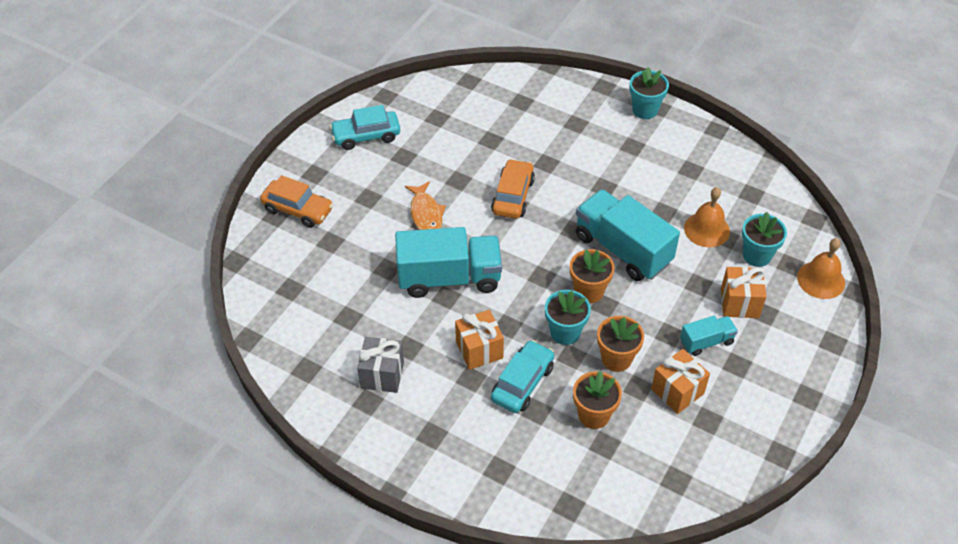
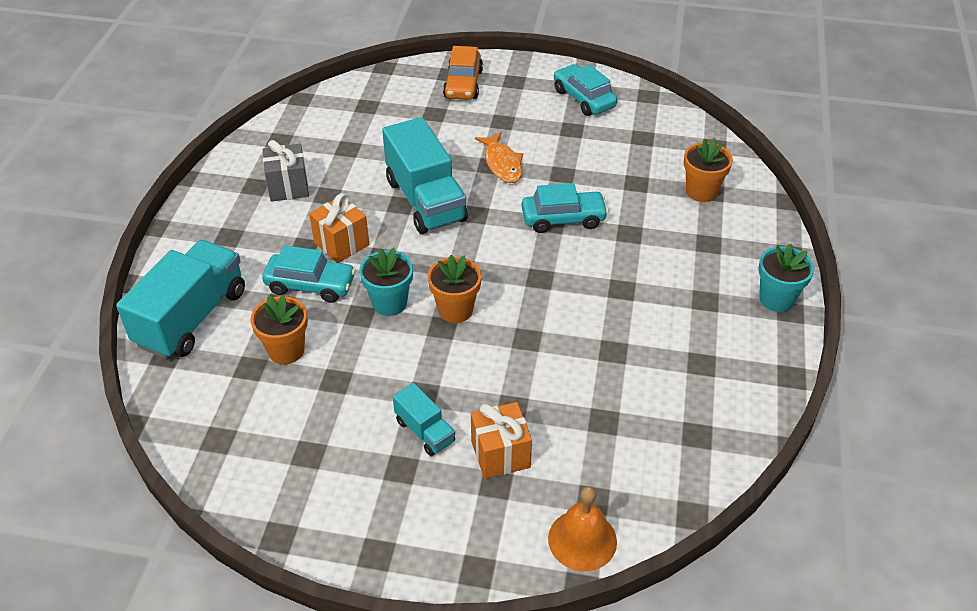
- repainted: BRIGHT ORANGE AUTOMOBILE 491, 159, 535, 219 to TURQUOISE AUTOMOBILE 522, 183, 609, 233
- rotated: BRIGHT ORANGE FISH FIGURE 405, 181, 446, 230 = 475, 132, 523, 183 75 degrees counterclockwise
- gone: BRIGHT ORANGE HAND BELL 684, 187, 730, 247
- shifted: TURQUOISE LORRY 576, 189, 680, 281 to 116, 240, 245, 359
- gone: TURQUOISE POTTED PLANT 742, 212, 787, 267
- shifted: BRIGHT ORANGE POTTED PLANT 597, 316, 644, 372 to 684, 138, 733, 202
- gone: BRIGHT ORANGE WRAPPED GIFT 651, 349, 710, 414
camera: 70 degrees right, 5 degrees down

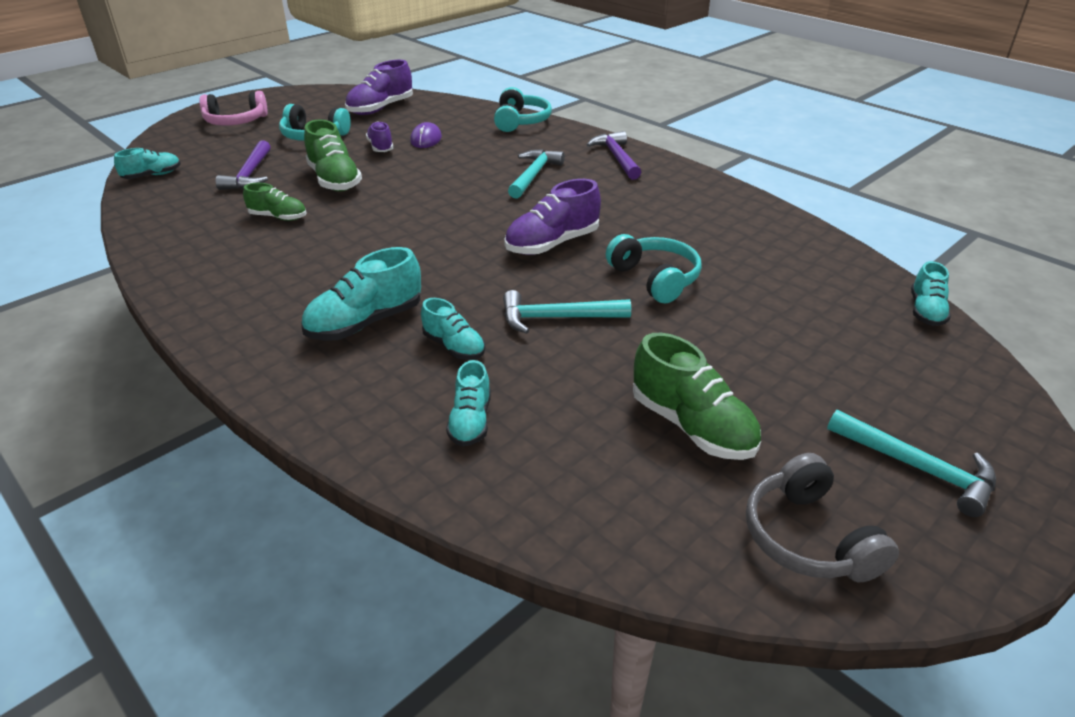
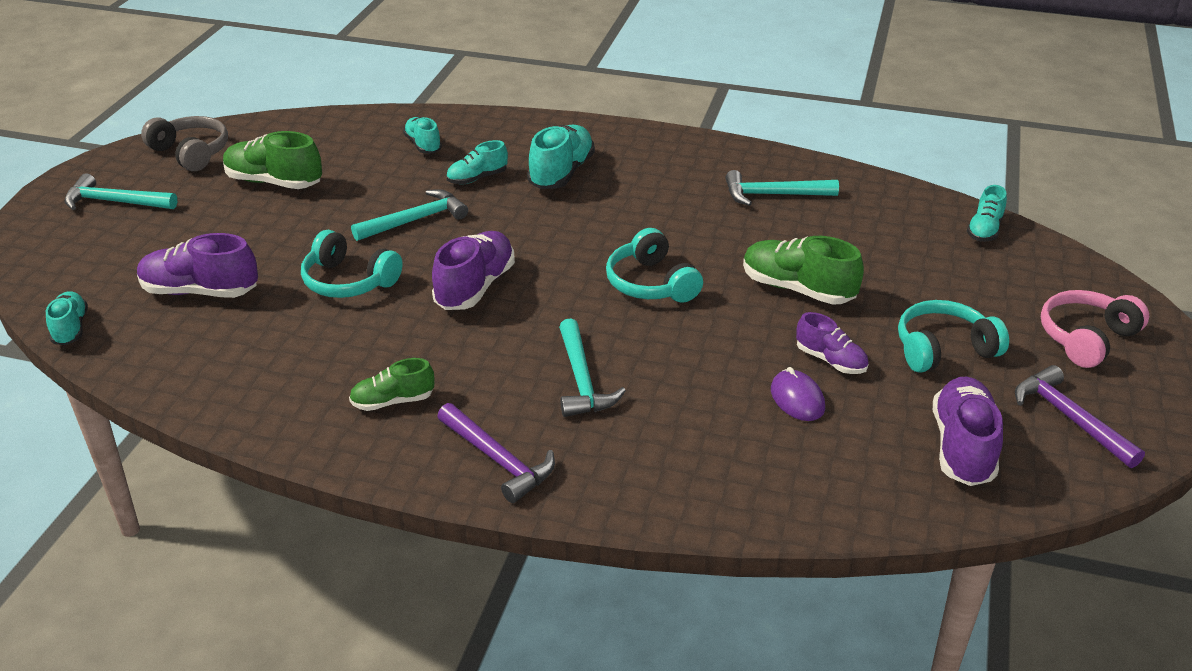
- shifted: TURQUOISE HEADSET 494, 87, 552, 132 to 606, 228, 703, 303
- shifted: VIOLET CLAW HAMMER 216, 140, 271, 190 to 1015, 365, 1145, 468
- shifted: LEAF-GREEN SHOE 243, 183, 306, 221 to 349, 358, 434, 411
- rotated: TURQUOISE SHOE 421, 298, 485, 360 = 446, 140, 508, 184 45 degrees counterclockwise
- new: TURQUOISE CLAW HAMMER 725, 170, 839, 206
- new: VIOLET SHOE 137, 233, 258, 298
camera: 150 degrees right, 0 degrees up

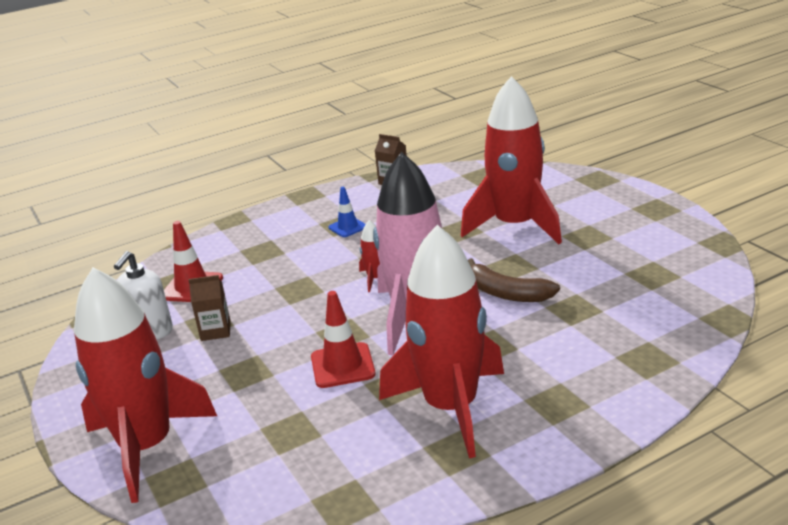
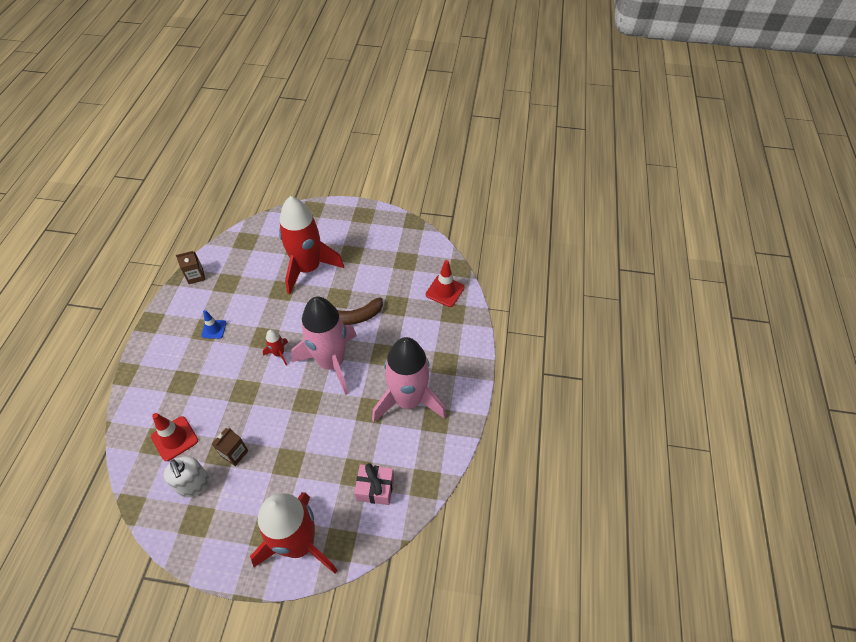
- repainted: SCARLET SPACESHIP 379, 225, 504, 458 to PINK SPACESHIP 372, 337, 446, 422
- shifted: SCARLET ROAD CONE 311, 291, 376, 388 to 426, 260, 464, 307
- new: PINK WRAPPED GIFT 354, 463, 394, 505
camera: 55 degrees left, 25 degrees up

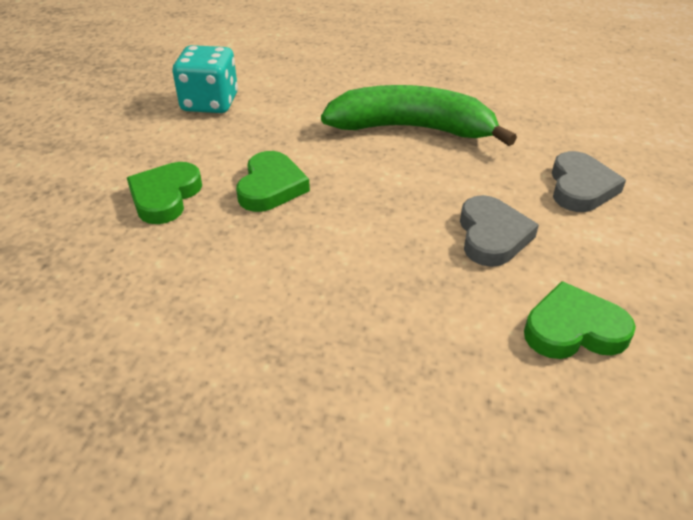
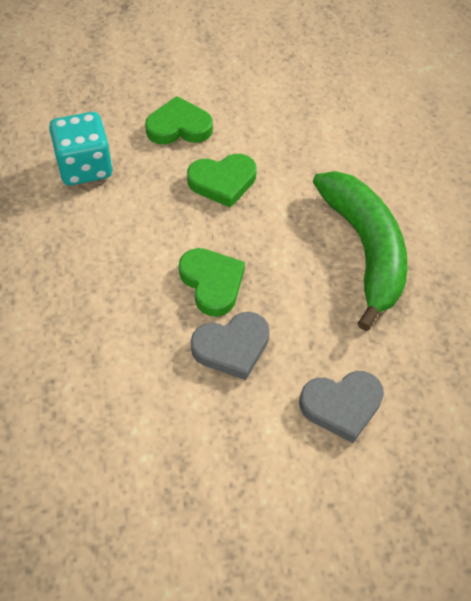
- shifted: TURQUOISE GAME DIE 173, 45, 238, 113 to 49, 112, 112, 185
- shifted: LEAF-GREEN LOVE HEART 524, 281, 636, 359 to 179, 248, 245, 317
camera: 65 degrees right, 15 degrees up

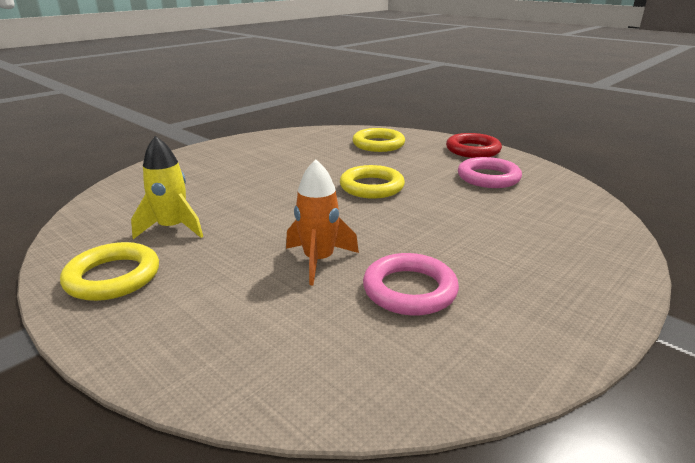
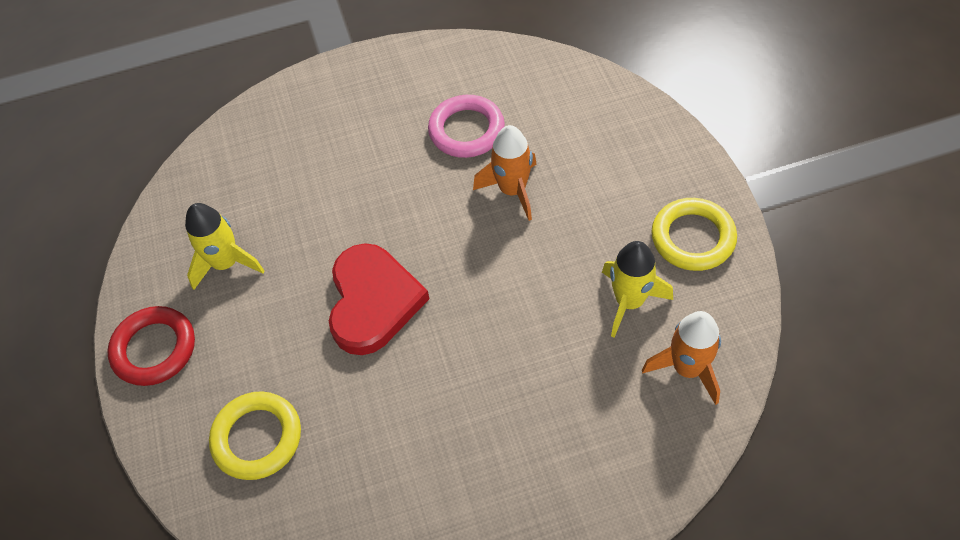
- swapped: PINK HOOP 458, 157, 522, 188 to YELLOW SPACESHIP 185, 203, 264, 290
- swapped: YELLOW HOOP 340, 165, 405, 199 to SCARLET LOVE HEART 329, 243, 429, 355
- new: BRIGHT ORANGE SPACESHIP 642, 311, 721, 405
camera: 145 degrees left, 30 degrees up

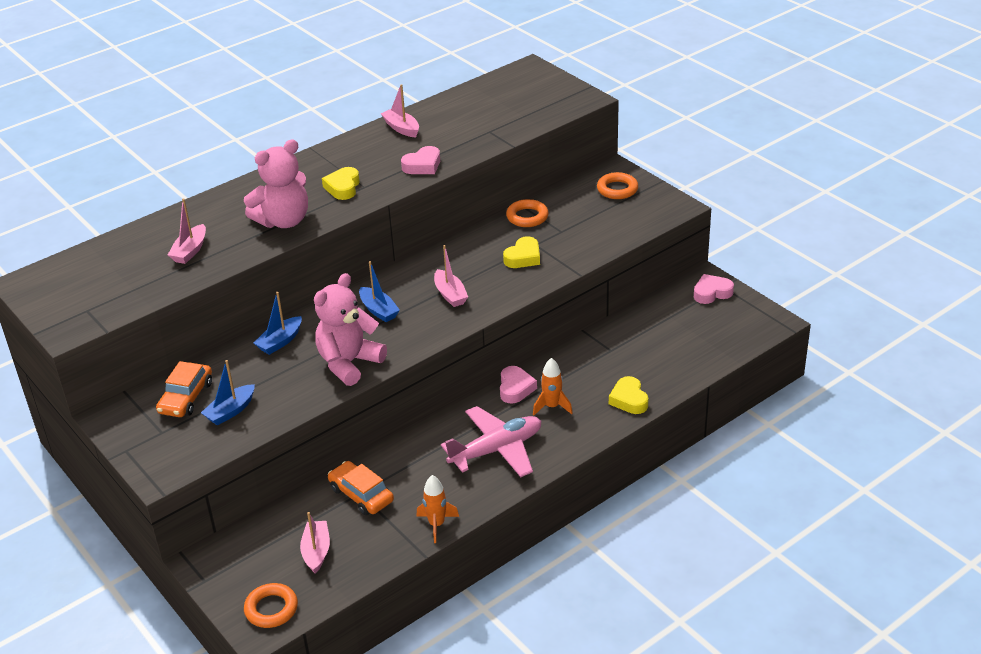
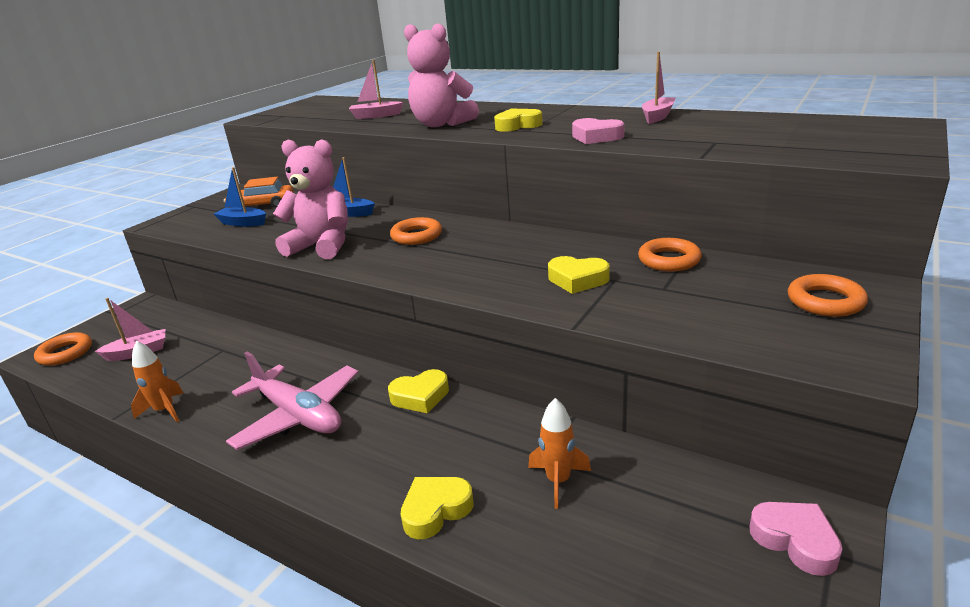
- gone: PINK BOAT 434, 245, 468, 307
- swapped: ROYAL BLUE BOAT 359, 261, 400, 322 to BRIGHT ORANGE HOOP 390, 217, 442, 245
- shifted: BRIGHT ORANGE SPACESHIP 533, 358, 572, 415 to 528, 398, 591, 509
- repainted: PINK LOVE HEART 500, 366, 537, 404 to YELLOW LOVE HEART 388, 369, 449, 413
- gone: BRIGHT ORANGE AUTOMOBILE 328, 461, 394, 515
camera: 70 degrees right, 10 degrees down

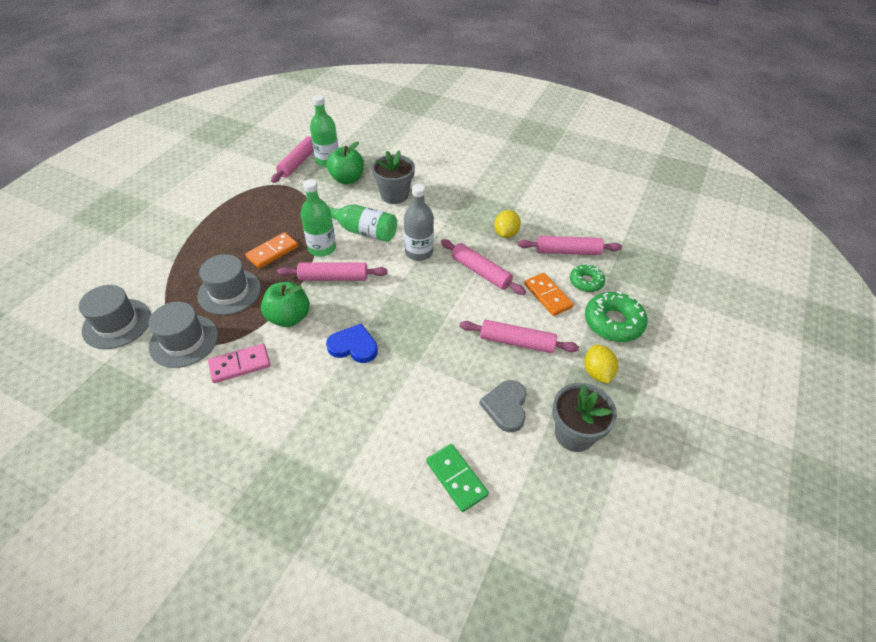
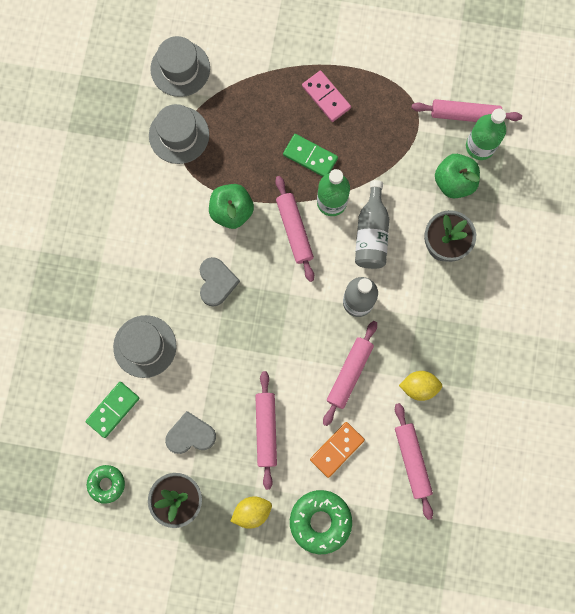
- repainted: LEAF-GREEN BOTTLE 328, 204, 397, 242 to ASH-GREY BOTTLE 355, 180, 389, 269
- repainted: BRIGHT ORANGE DOMINO PIECE 245, 232, 298, 269 to LEAF-GREEN DOMINO PIECE 283, 134, 338, 177
- shifted: ASH-GREY HAT 198, 254, 261, 315 to 113, 315, 176, 378
- shifted: LEAF-GREEN DONUT 570, 265, 605, 292 to 87, 465, 125, 504
- repainted: ROYAL BLUE LOVE HEART 326, 324, 378, 363 to ASH-GREY LOVE HEART 200, 257, 240, 307
- shifted: PINK DOMINO PIECE 208, 343, 270, 383 to 302, 71, 351, 122
camera: 75 degrees right, 30 degrees up

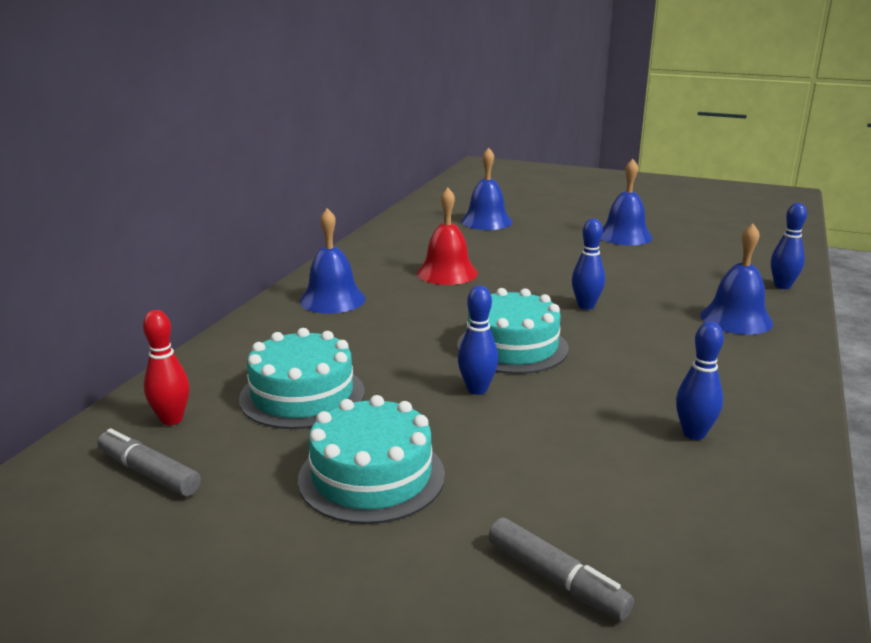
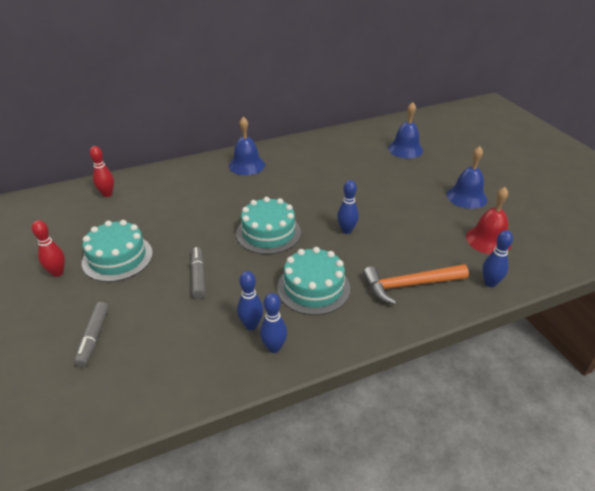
- shifted: SCARLET HAND BELL 417, 188, 478, 285 to 466, 187, 512, 254
- swapped: ROYAL BLUE HAND BELL 700, 224, 773, 334 to BRIGHT ORANGE CLAW HAMMER 363, 264, 469, 305
- shifted: ROYAL BLUE TENPIN 458, 286, 498, 395 to 260, 293, 287, 353
- shifted: TURQUOISE GATEAU 239, 328, 365, 429 to 277, 247, 350, 315
- shifted: ASH-GREY MARKER PEN 97, 428, 201, 496 to 190, 247, 206, 299
- new: SCARLET TENPIN 32, 220, 65, 277
camera: 45 degrees right, 15 degrees up

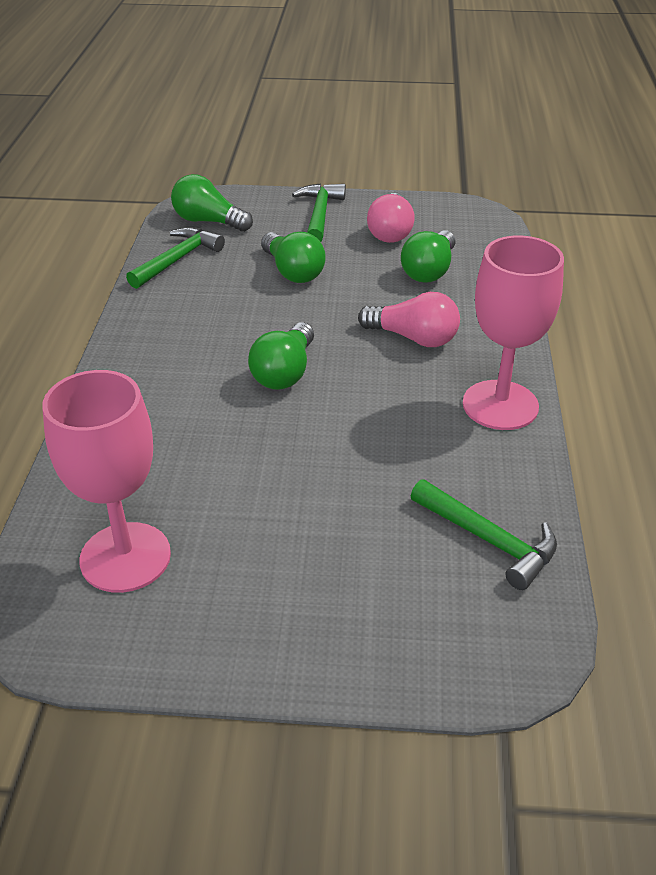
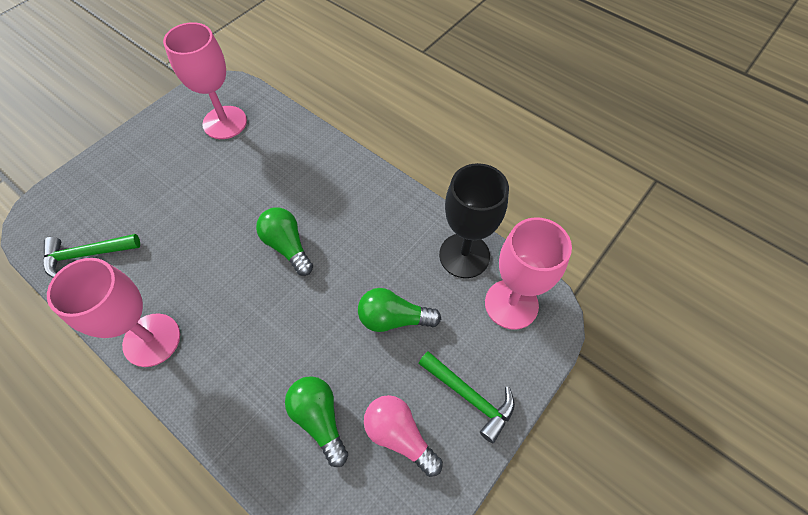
- swapped: LEAF-GREEN BULB 171, 174, 253, 232 to PINK GOBLET 485, 217, 572, 330
- swapped: LEAF-GREEN CLAW HAMMER 126, 227, 225, 289 to BLACK GOBLET 439, 163, 509, 278
- gone: PINK BULB 358, 292, 460, 347
camera: 125 degrees right, 20 degrees up

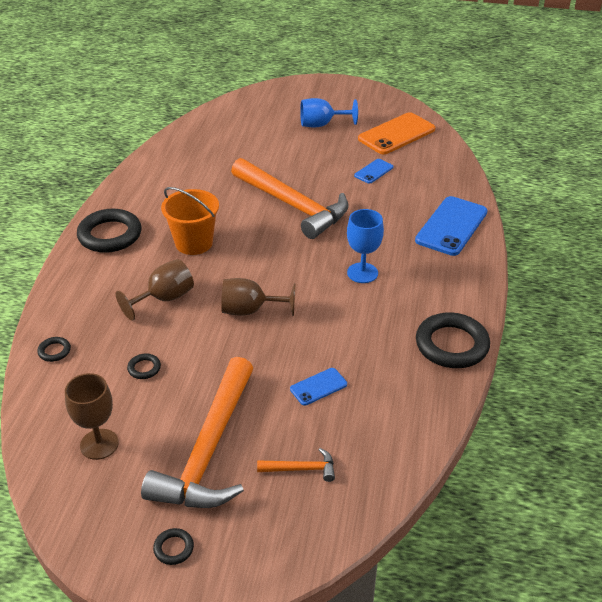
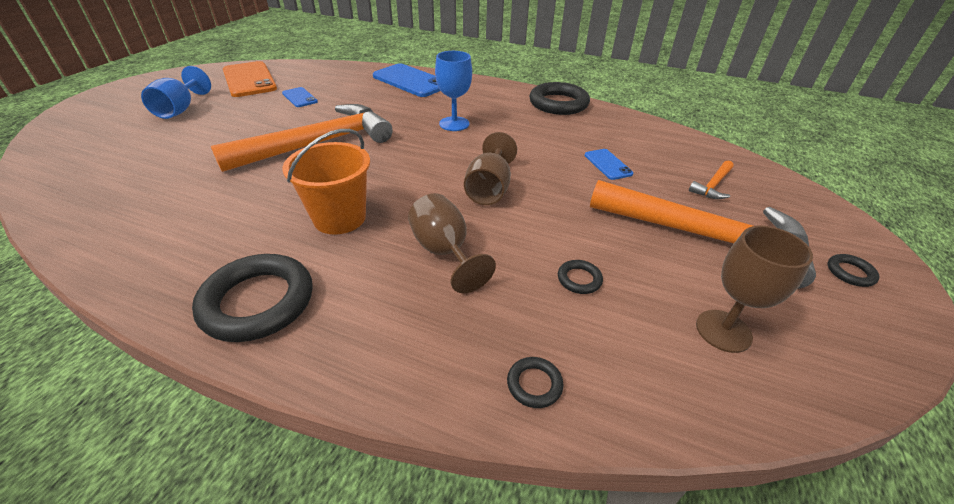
- rotated: BRIGHT ORANGE CLAW HAMMER 257, 448, 335, 482 = 689, 160, 734, 199 150 degrees counterclockwise
camera: 80 degrees left, 0 degrees up

